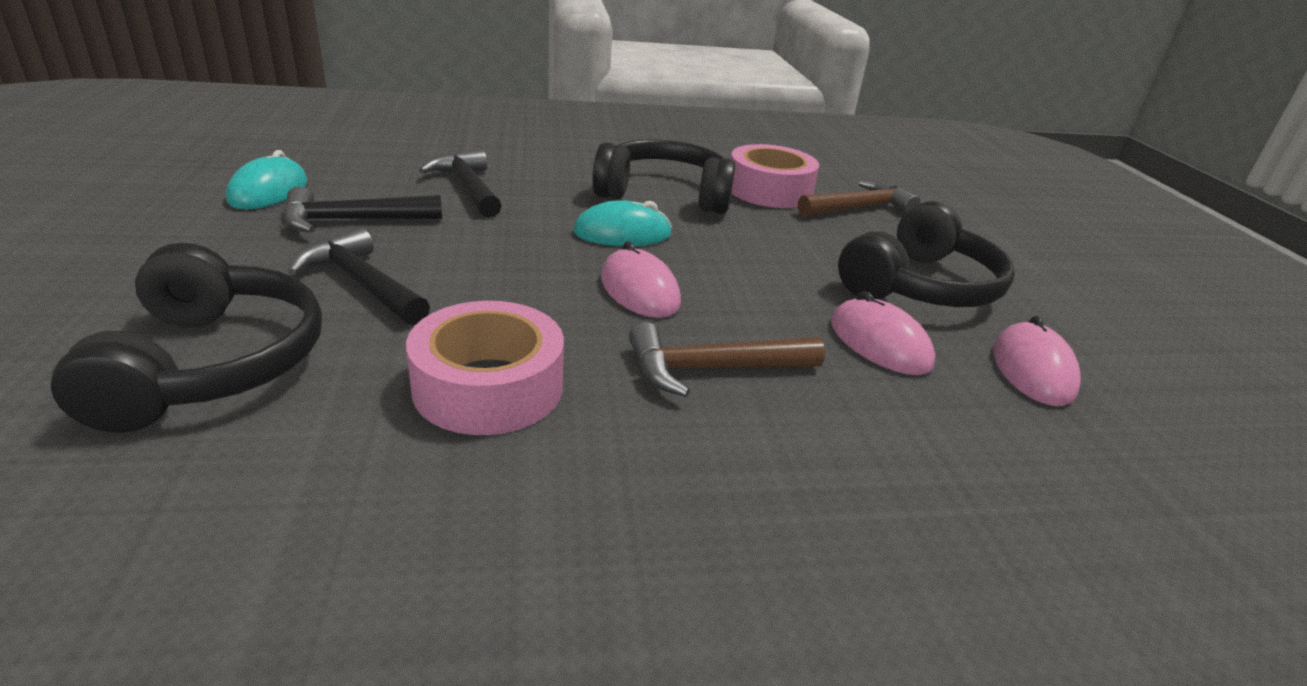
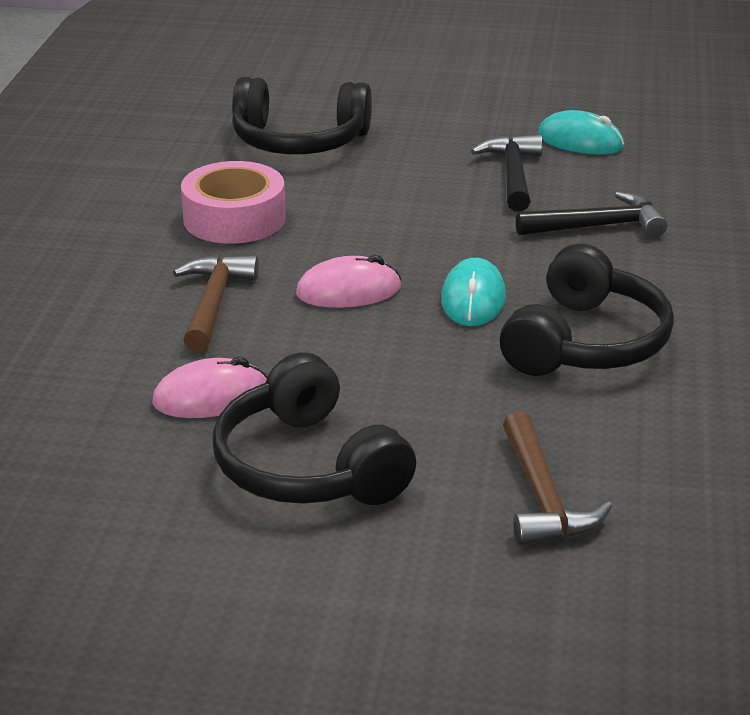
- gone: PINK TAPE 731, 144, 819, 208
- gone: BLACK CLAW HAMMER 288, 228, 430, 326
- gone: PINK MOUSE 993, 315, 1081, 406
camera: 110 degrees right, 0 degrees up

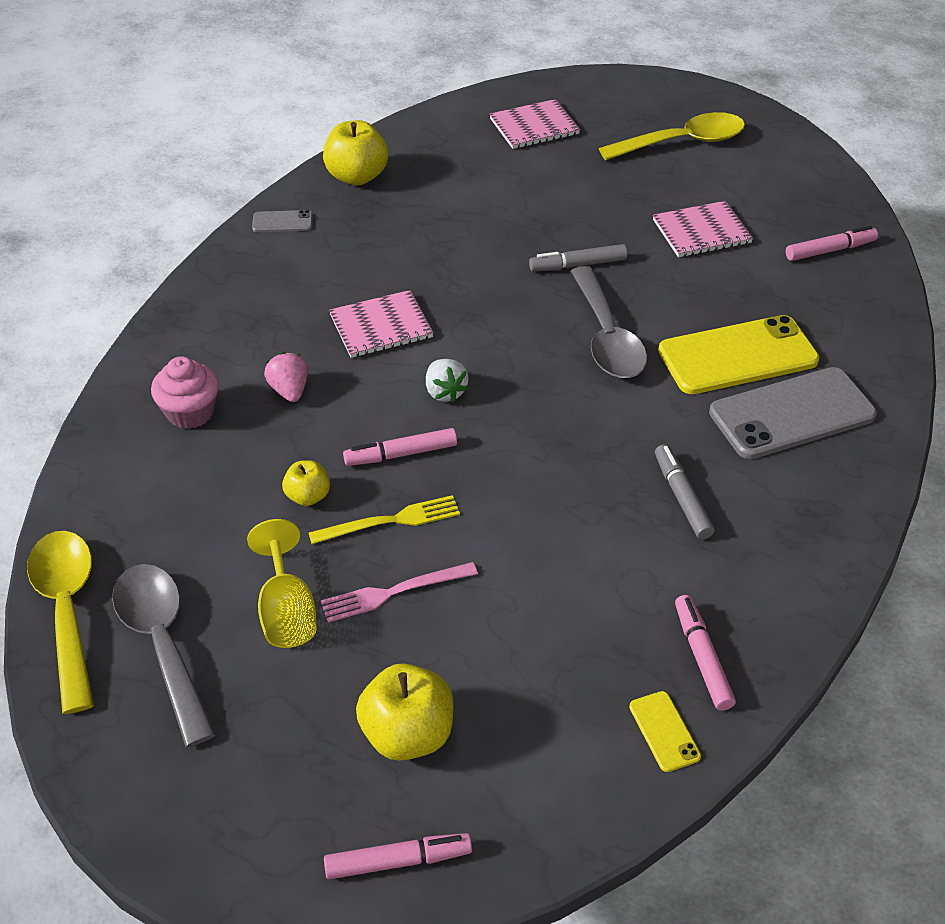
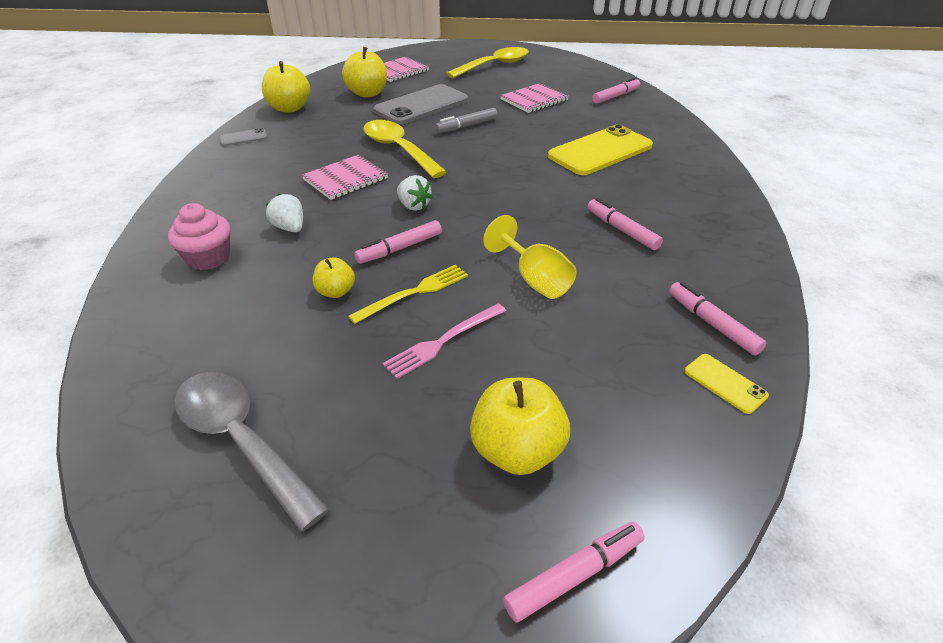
- gone: ASH-GREY SPOON 571, 266, 647, 378
- repainted: PINK BERRY 264, 352, 308, 402 to WHITE BERRY 266, 194, 303, 232
- shifted: ASH-GREY PHONE 709, 367, 877, 459 to 374, 84, 468, 125
- repainted: ASH-GREY MARKER PEN 655, 444, 715, 539 to PINK MARKER PEN 587, 198, 663, 250
- shifted: YELLOW GOBLET 247, 519, 317, 648 to 483, 215, 577, 299
- shifted: YELLOW SPOON 27, 531, 94, 714 to 363, 120, 447, 178
- new: YELLOW APPLE FRUIT 342, 47, 387, 98
camera: 20 degrees left, 5 degrees down

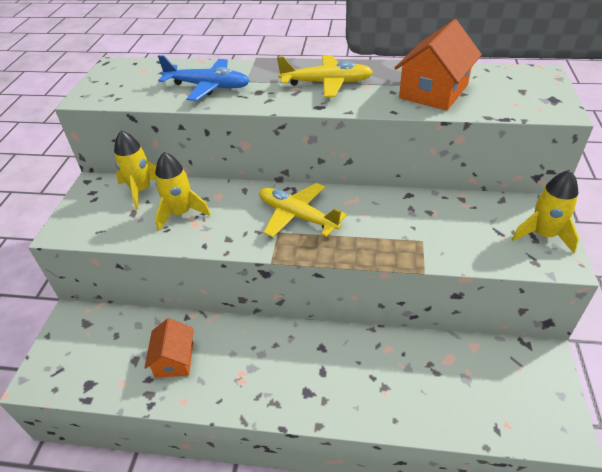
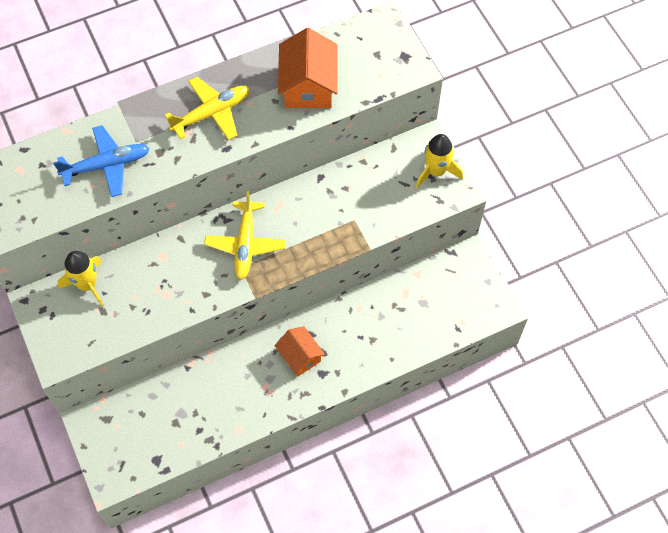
- gone: YELLOW SPACESHIP 155, 152, 211, 231
- rotated: YELLOW TOY PLANE 259, 183, 347, 237 = 204, 191, 286, 280 90 degrees counterclockwise
- shifted: BRIGHT ORANGE TOY HOUSE 144, 318, 194, 378 to 274, 326, 325, 377
camera: 35 degrees left, 20 degrees up

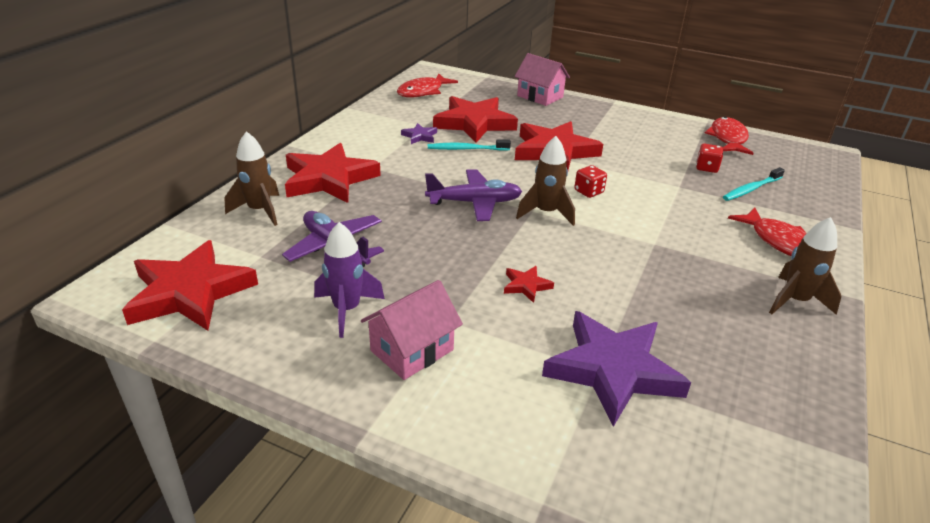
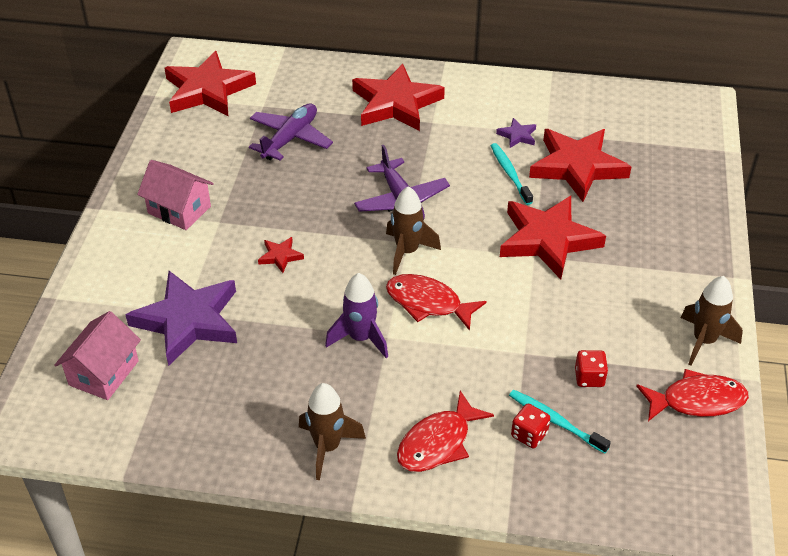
- shifted: PINK TOY HOUSE 515, 53, 570, 106 to 54, 311, 141, 400
- shifted: SCARLET FISH FIGURE 397, 74, 458, 98 to 386, 274, 487, 331
- shifted: DARK BROWN SPACESHIP 225, 131, 279, 226 to 681, 276, 743, 366
- shifted: SCARLET GAME DIE 574, 165, 607, 198 to 511, 404, 550, 448
- shifted: VIOLET SPACESHIP 314, 222, 385, 338 to 325, 273, 388, 358
camera: 75 degrees right, 10 degrees up

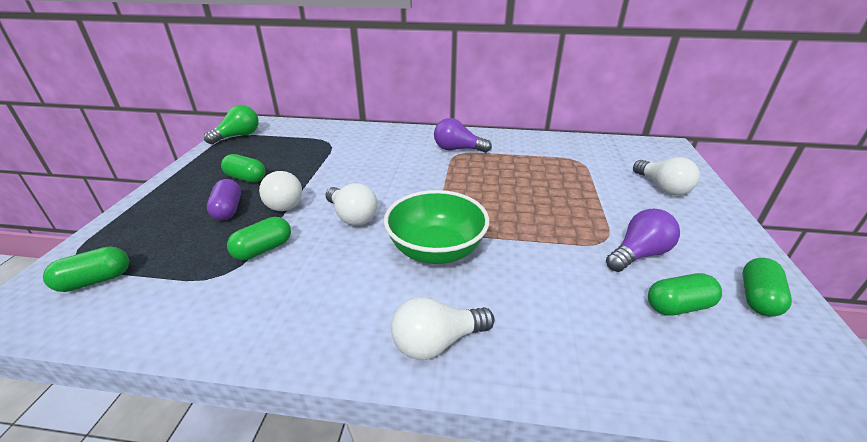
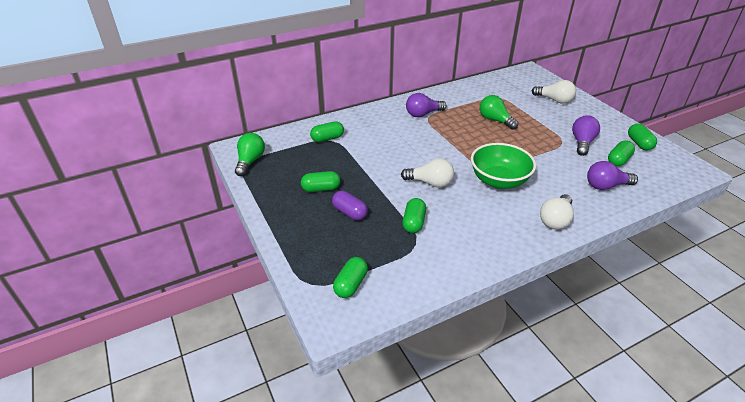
- gone: WHITE BULB 259, 171, 302, 211
- new: LEAF-GREEN BULB 480, 95, 518, 130
- new: LEAF-GREEN CAPSULE 310, 121, 344, 142
- new: VIOLET BULB 587, 161, 638, 190
camera: 35 degrees left, 5 degrees up

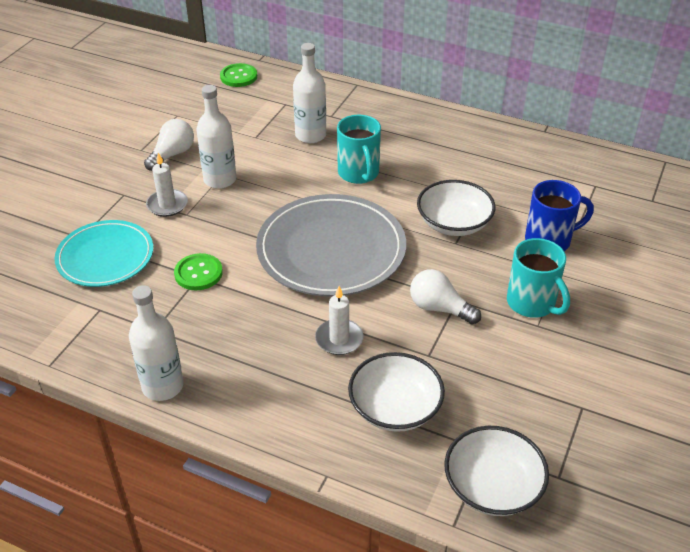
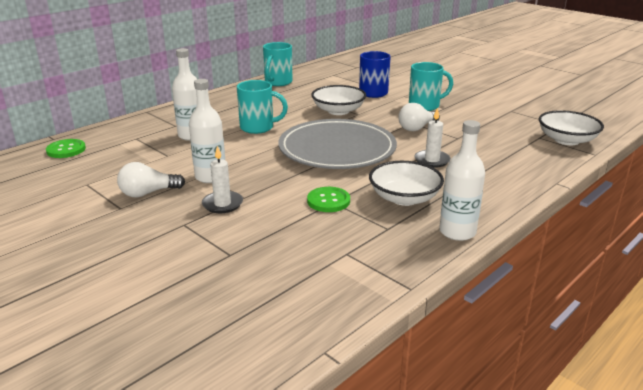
- rotated: WHITE BULB 144, 119, 194, 171 = 117, 162, 185, 198 75 degrees counterclockwise
- gone: TURQUOISE FLAT DISH 54, 220, 153, 287
- shifted: WHITE SERVING BOWL 348, 352, 445, 432 to 369, 161, 444, 206
- new: TURQUOISE TEA MUG 263, 42, 292, 86
camera: 70 degrees left, 15 degrees down

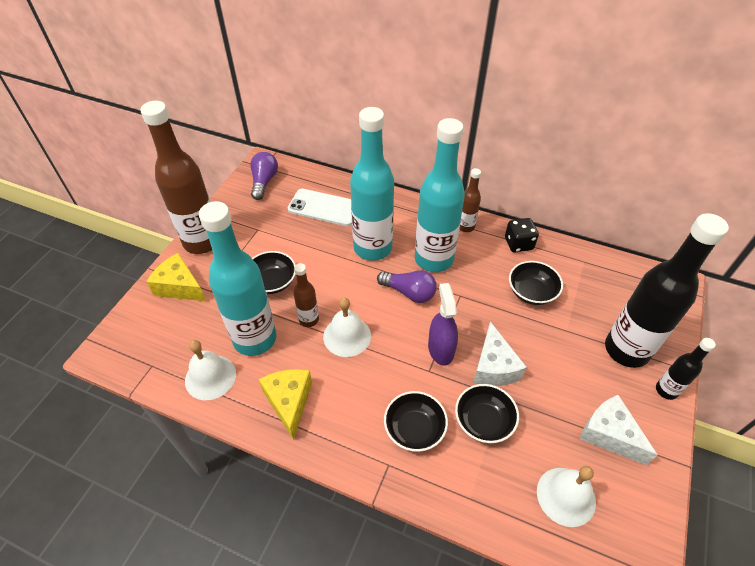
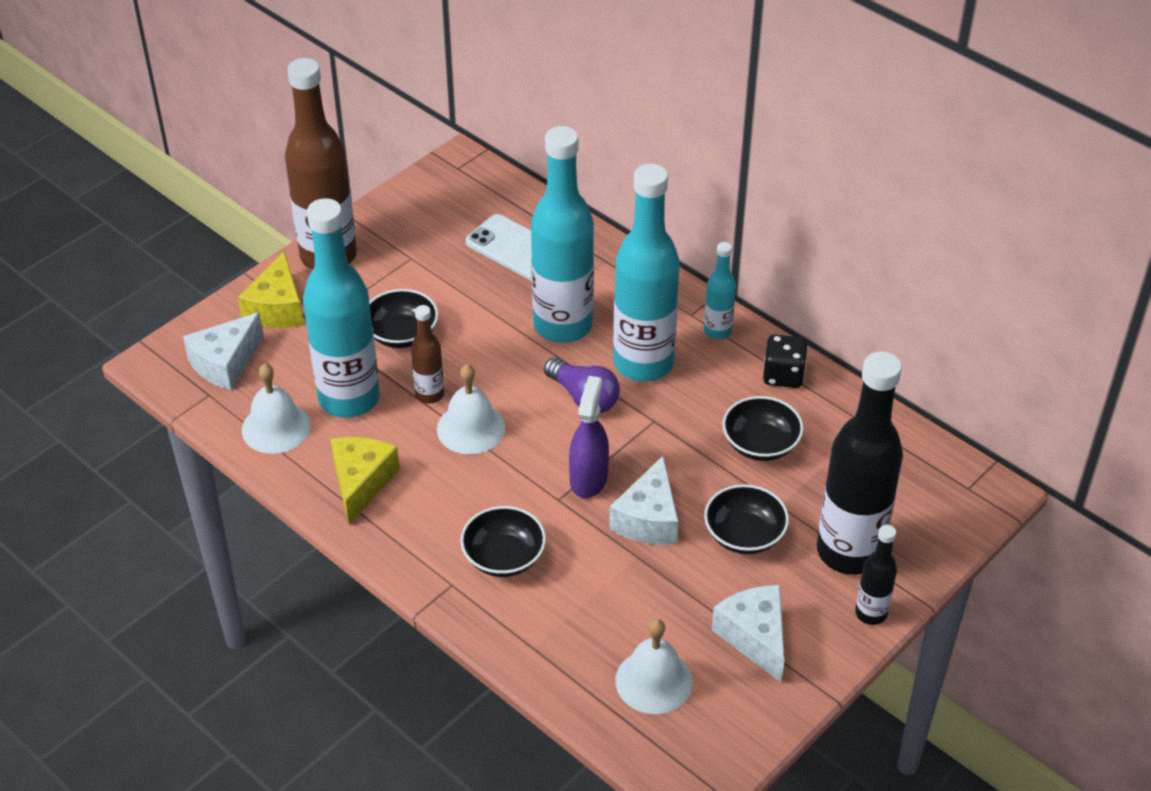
- gone: VIOLET BULB 250, 152, 278, 200
- repainted: DARK BROWN BOTTLE 459, 168, 481, 232 to TURQUOISE BOTTLE 704, 242, 736, 340
- rotated: YELLOW CHEESE 147, 253, 206, 301 = 238, 251, 304, 328 135 degrees counterclockwise
- shifted: BLACK SERVING BOWL 455, 384, 519, 443 to 704, 484, 789, 554
- new: WHITE CHEESE 183, 312, 264, 390
camera: 20 degrees right, 5 degrees down

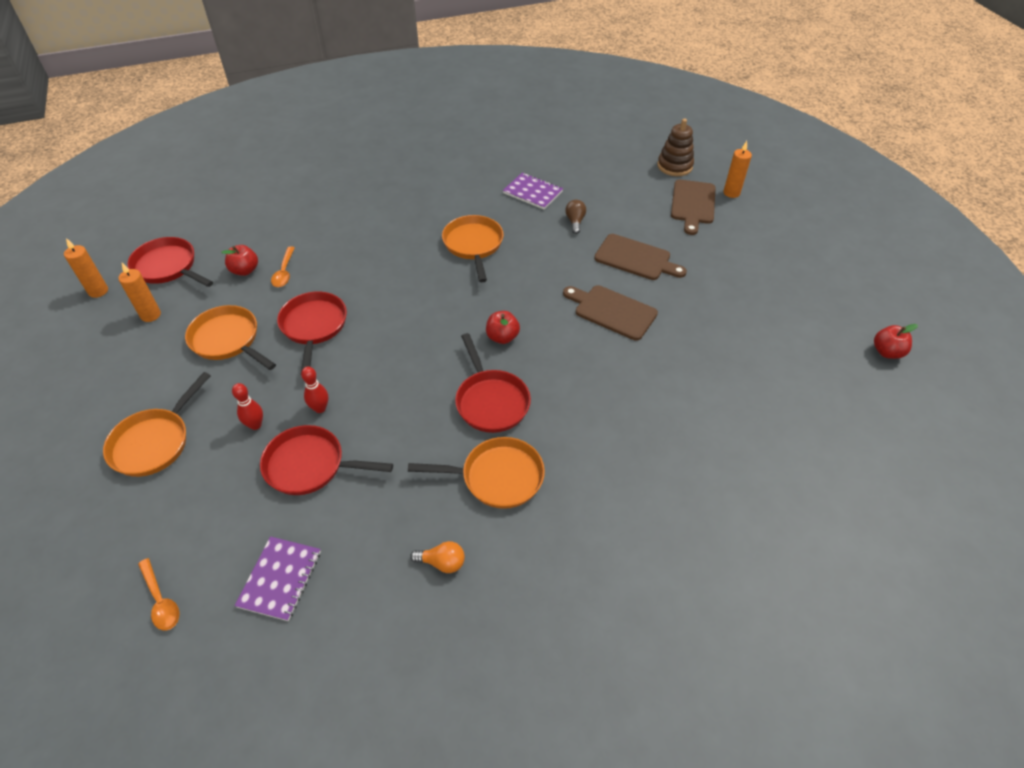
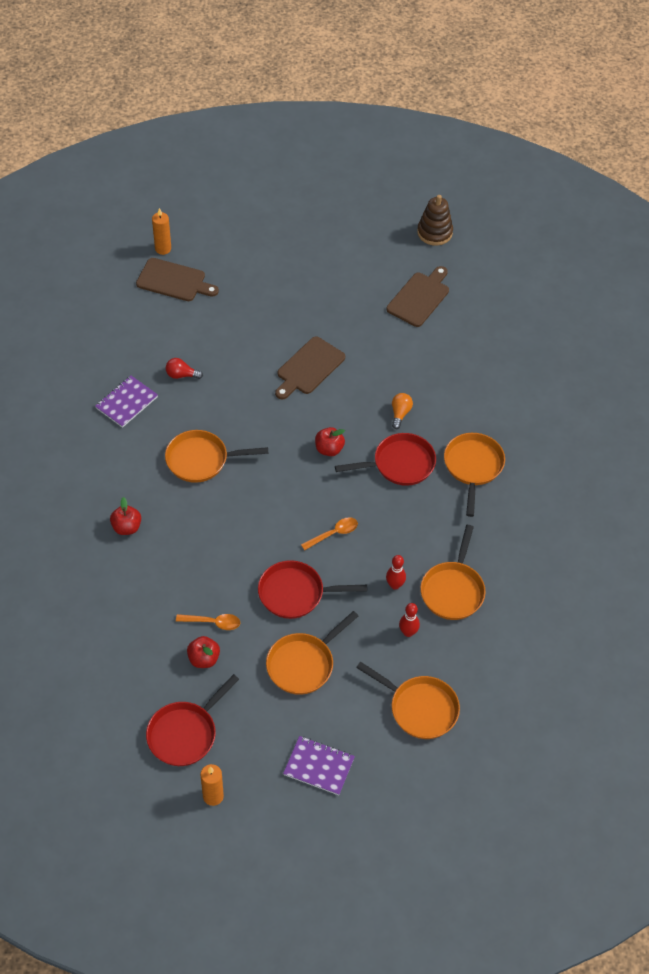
- shifted: DARK BROWN STACKING TOY 657, 118, 694, 176 to 417, 195, 453, 246
- repainted: DARK BROWN BULB 565, 200, 586, 234 to SCARLET BULB 166, 358, 203, 379
- shifted: DARK BROWN CUTTING BOARD 594, 234, 687, 280 to 386, 266, 449, 327
- gone: BRIGHT ORANGE CANDLE 118, 263, 161, 322
- shifted: SCARLET APPLE FRUIT 874, 324, 918, 359 to 110, 497, 141, 535
- repainted: SCARLET SKILLET 260, 425, 393, 495 to BRIGHT ORANGE SKILLET 420, 525, 486, 620
- shifted: VIOLET NOTEPAD 235, 536, 321, 621 to 283, 736, 355, 795
- shifted: BRIGHT ORANGE BULB 410, 541, 465, 573 to 392, 393, 413, 429
- shifted: BRIGHT ORANGE SPOON 138, 558, 179, 630 to 301, 517, 358, 550
camera: 85 degrees left, 5 degrees up

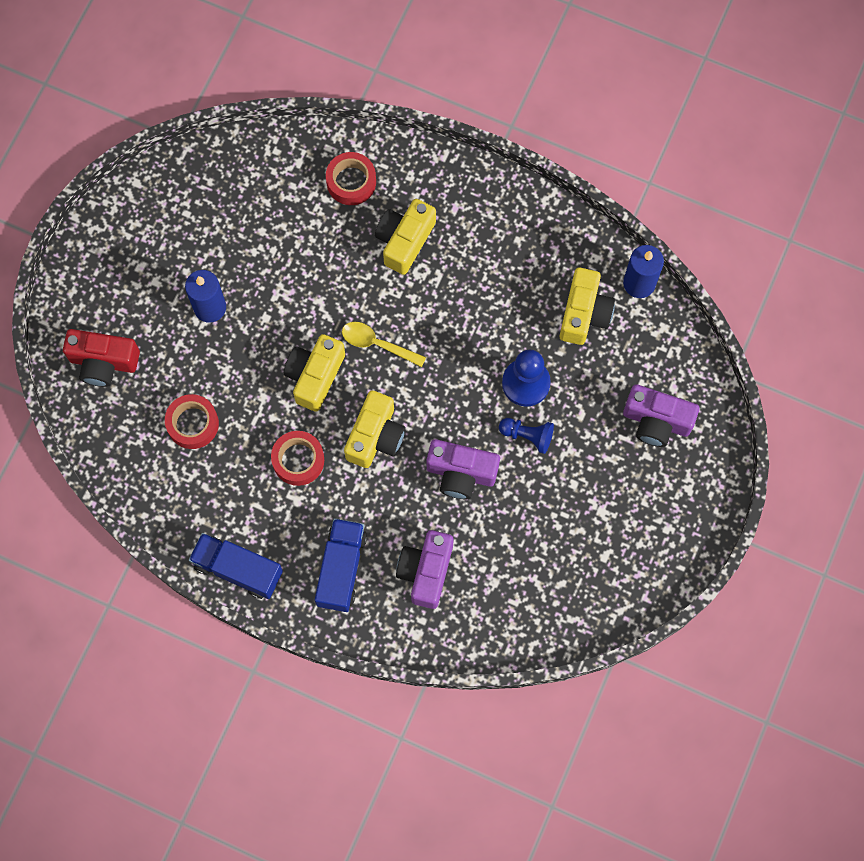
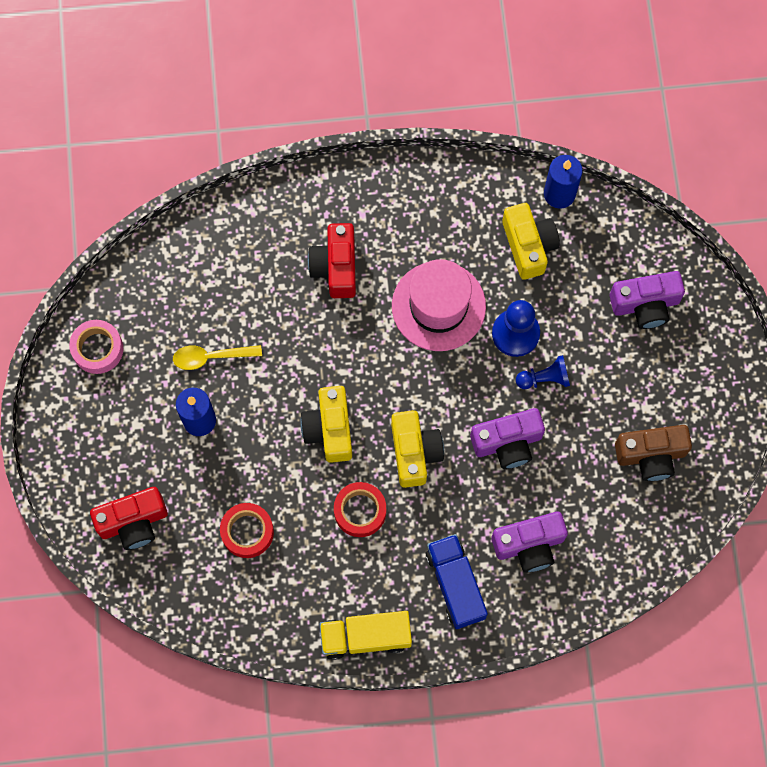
- gone: SCARLET TAPE 326, 152, 376, 205
- repainted: YELLOW PHOTO CAMERA 375, 199, 436, 275 to SCARLET PHOTO CAMERA 308, 223, 356, 298
- shifted: YELLOW SPOON 342, 322, 426, 367 to 173, 345, 262, 370
- rotated: VIOLET PHOTO CAMERA 396, 530, 453, 609 = 492, 512, 568, 573 90 degrees counterclockwise
- repainted: ROYAL BLUE LORRY 189, 533, 283, 599 to YELLOW LORRY 320, 611, 412, 660
- new: PINK HAT 392, 259, 486, 351
- new: PINK TAPE 69, 320, 123, 374
- new: DARK BROWN PHOTO CAMERA 615, 425, 692, 481
camera: 30 degrees left, 0 degrees up

